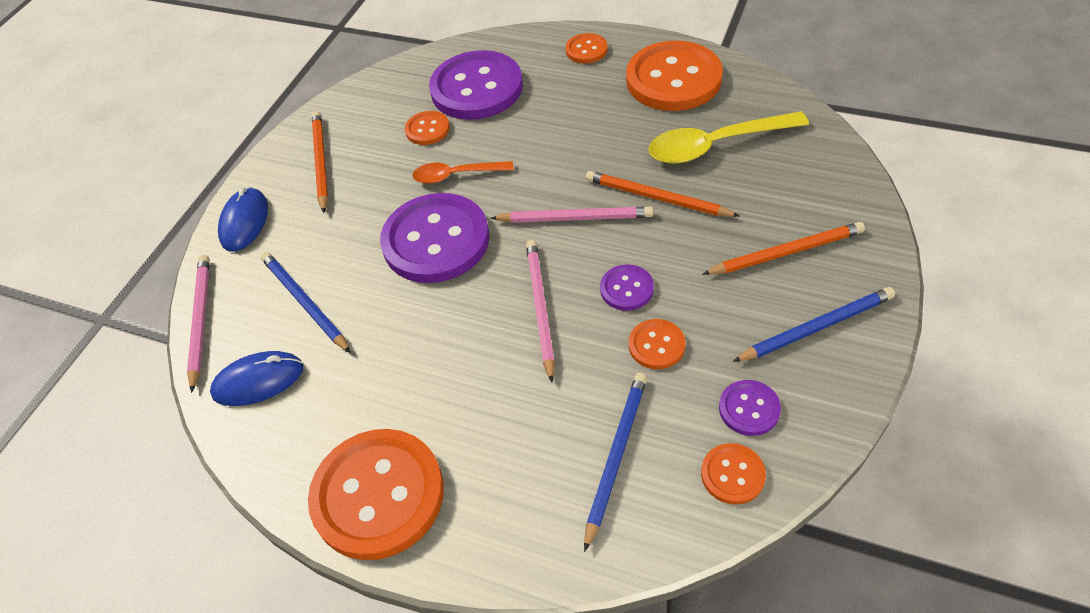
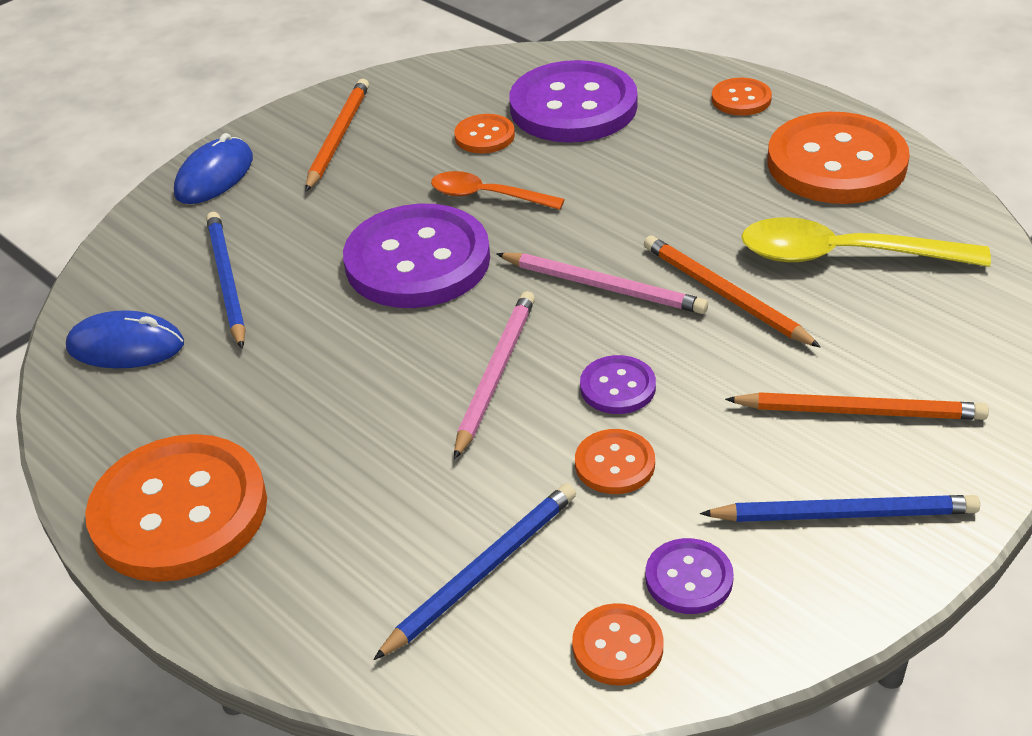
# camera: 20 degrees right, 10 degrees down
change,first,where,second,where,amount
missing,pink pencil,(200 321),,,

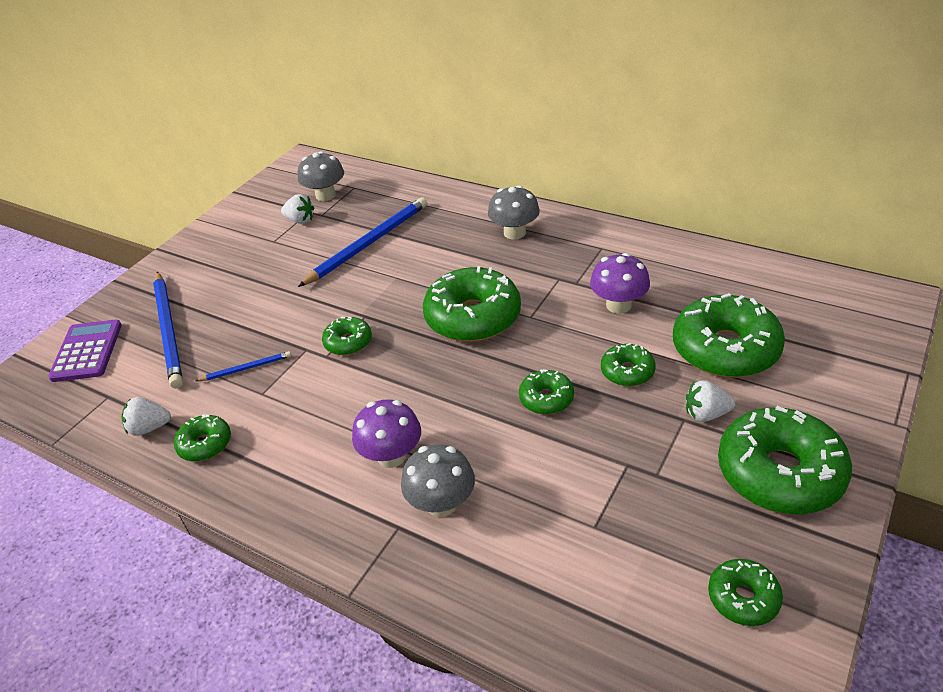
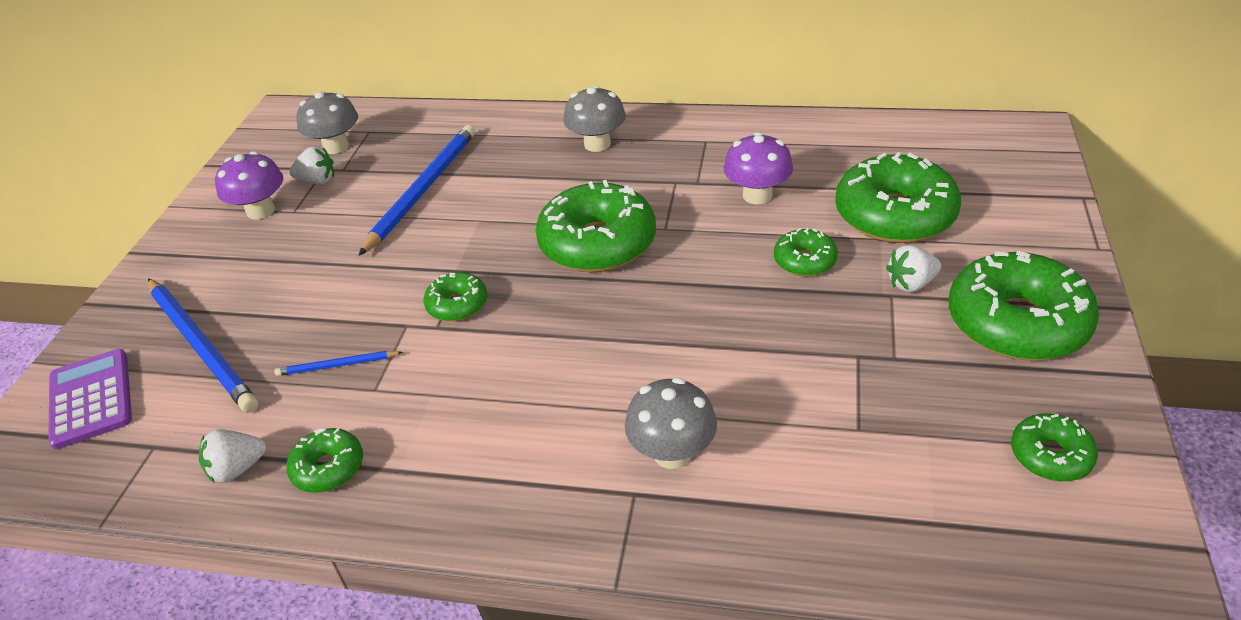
# camera: 20 degrees left, 0 degrees up
change,first,where,second,where,amount
spun,blue pencil,(246 368),,(337 365),150 degrees counterclockwise
relocated,purple mushroom,(391 456),,(261 211),
missing,green donut,(546 398),,,

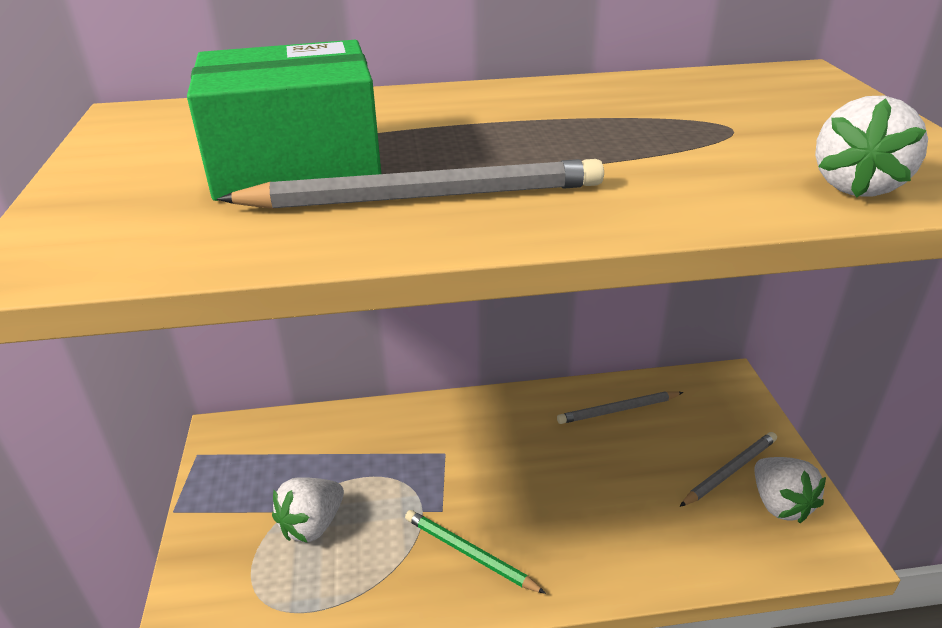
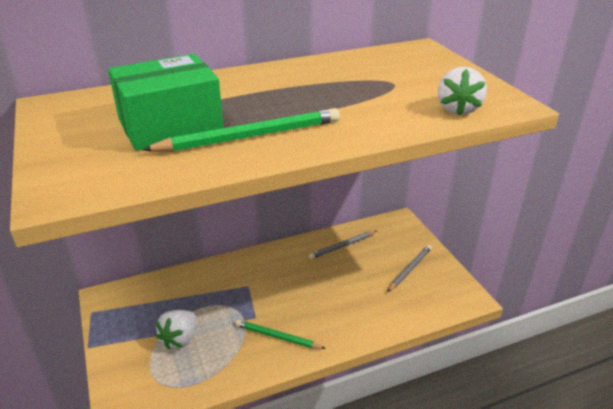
# camera: 15 degrees left, 0 degrees up
change,first,where,second,where,amount
colour,grey pencil,(423 197),green pencil,(250 137),
missing,white strawberry,(780 504),,,

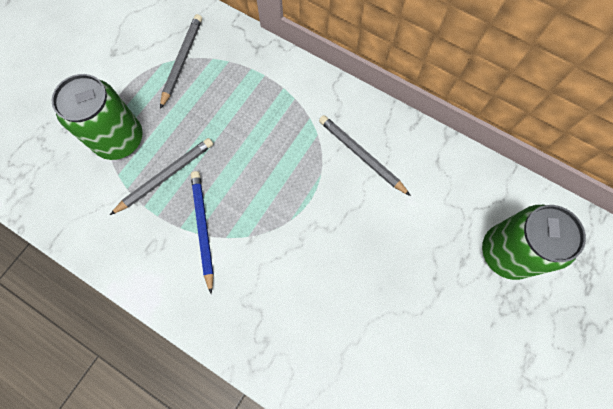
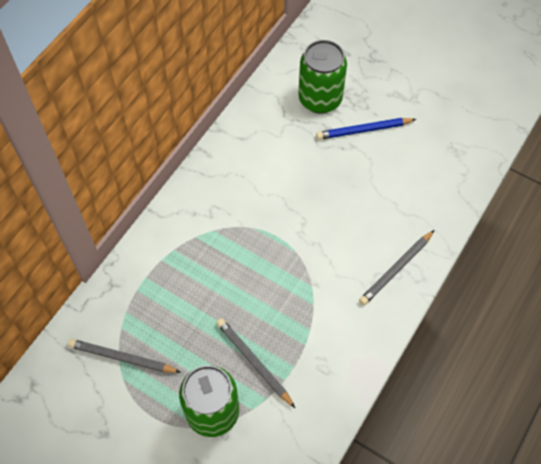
# camera: 90 degrees left, 10 degrees down
change,first,where,second,where,amount
relocated,blue pencil,(203 228),,(363 130),
relocated,grey pencil,(361 155),,(396 269),

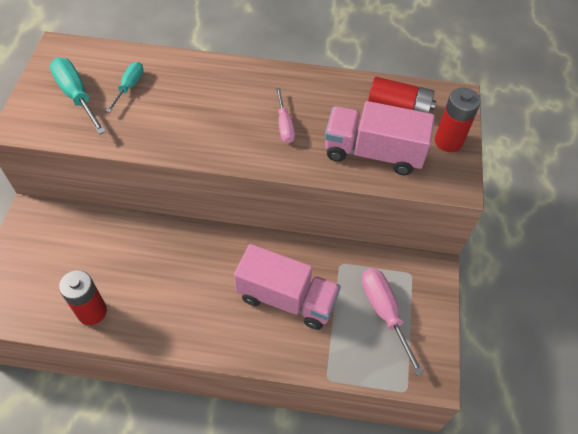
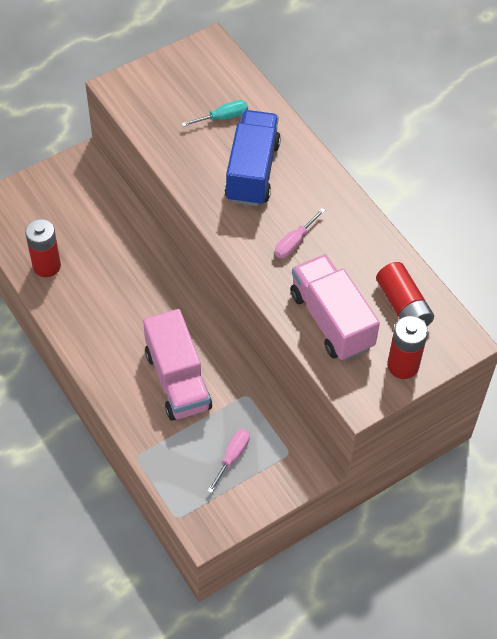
# camera: 50 degrees right, 0 degrees up
change,first,where,second,where,amount
missing,turquoise screwdriver,(76 96),,,
size,pink screwdriver,(384 312),,(232 457),x0.63
appeared,,,blue truck,(252 172),

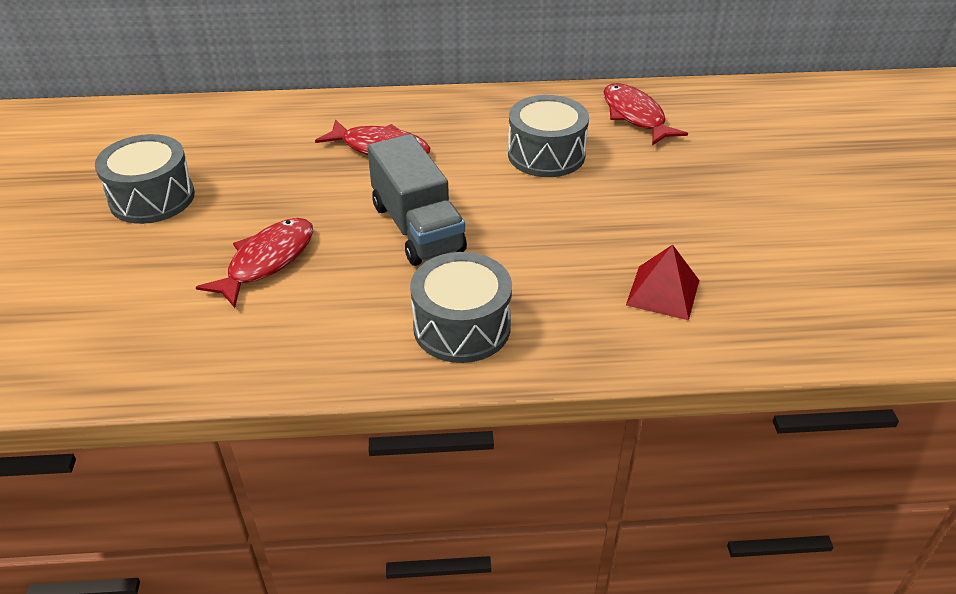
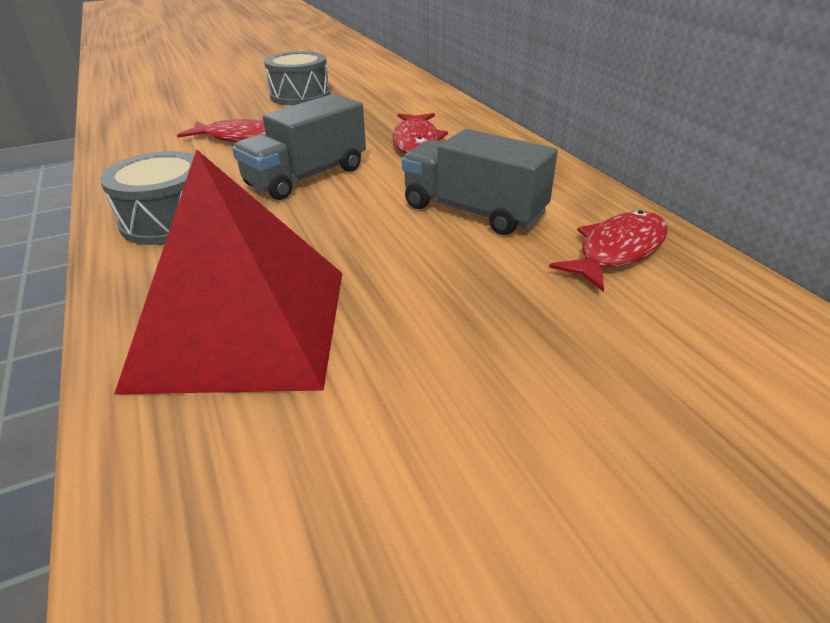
# camera: 70 degrees right, 5 degrees down
change,first,where,second,where,amount
exchanged,grey drum,(546 155),grey truck,(473 211),
size,red pyramid,(663 292),,(243 326),x2.28

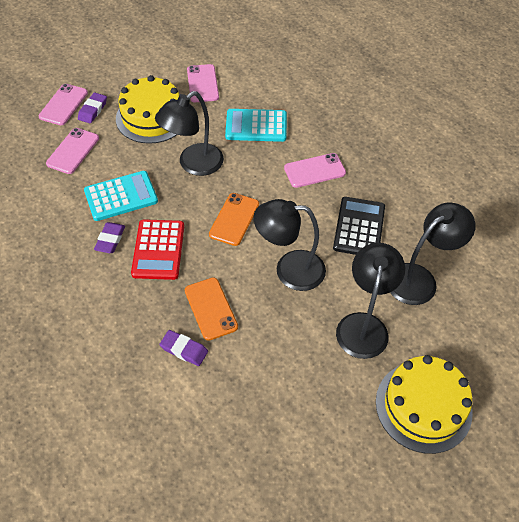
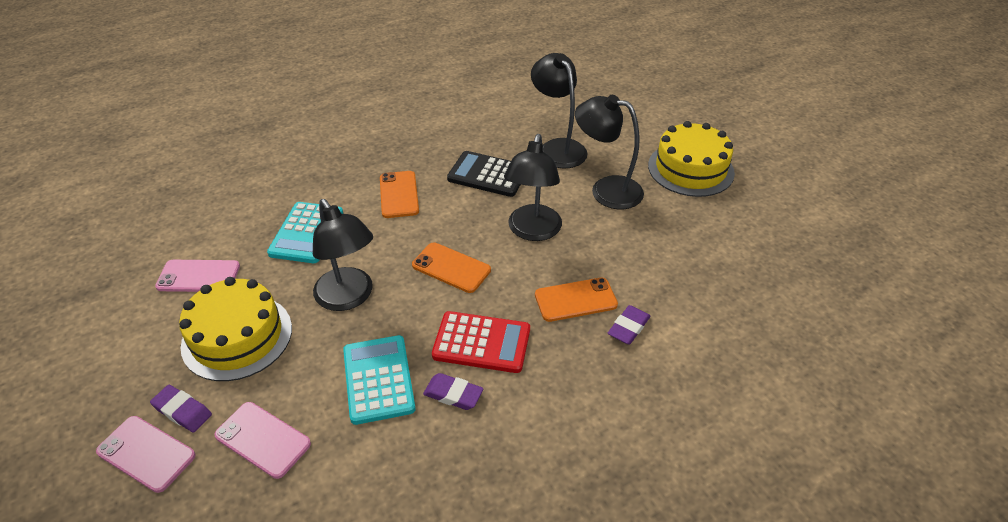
# camera: 80 degrees left, 10 degrees down
change,first,where,second,where,amount
colour,pink phone,(314 171),orange phone,(399 194),

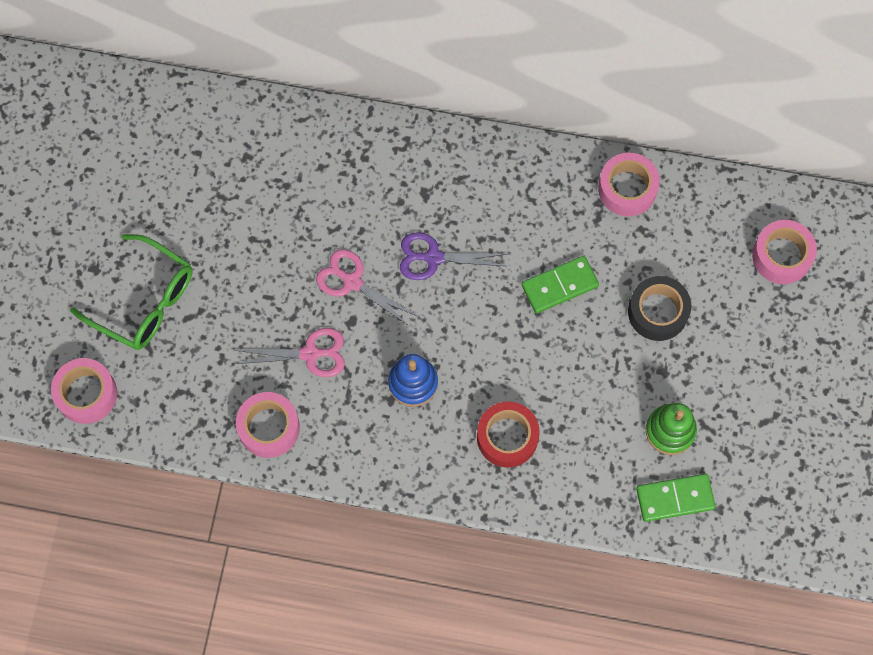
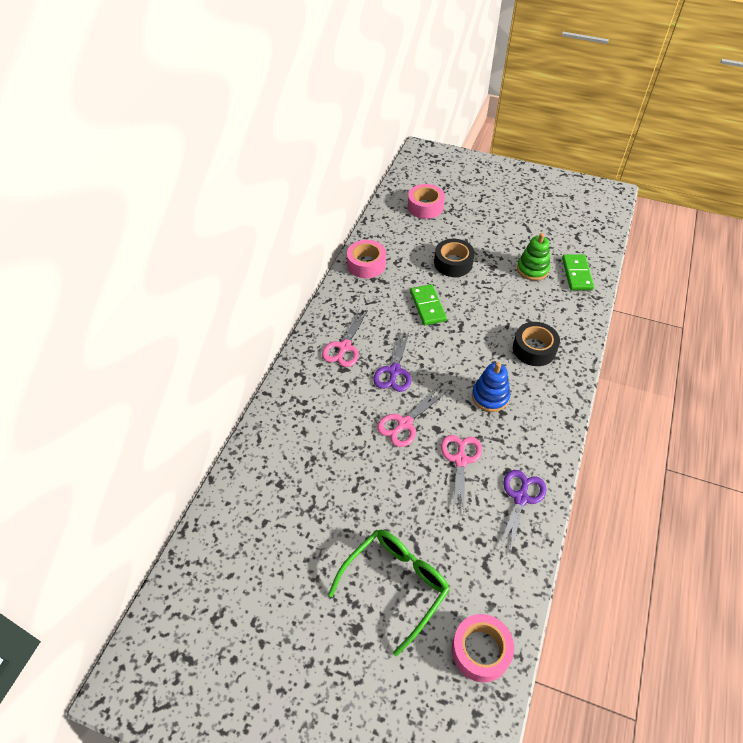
# camera: 80 degrees left, 20 degrees down
change,first,where,second,where,amount
exchanged,pink tape,(269 427),purple scissors,(521 498),
colour,red tape,(507 437),black tape,(534 349),
appeared,,,pink scissors,(344 347),

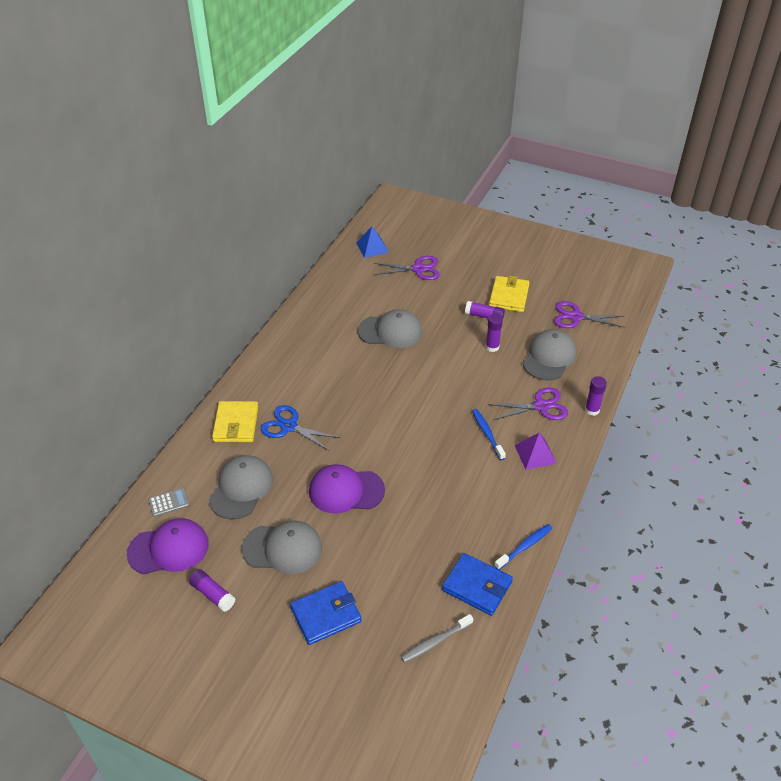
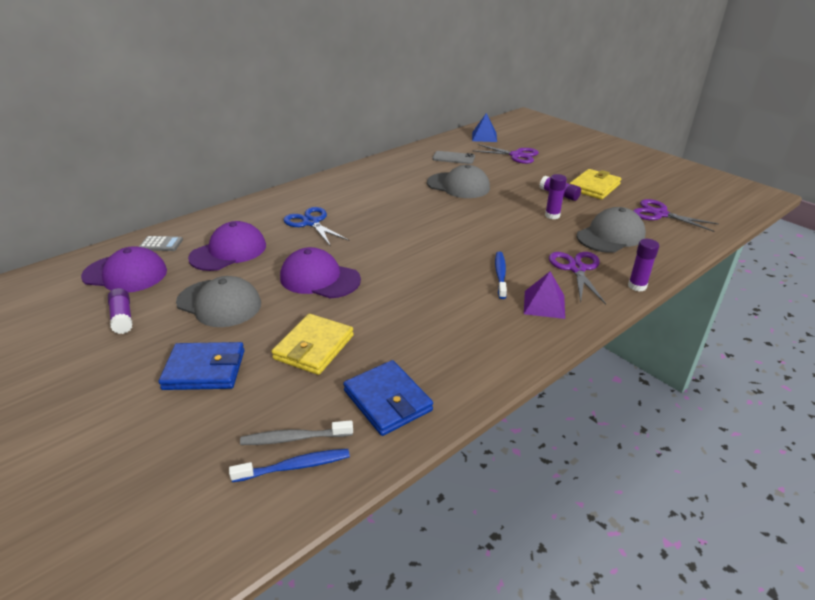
# camera: 25 degrees right, 10 degrees down
change,first,where,second,where,amount
colour,grey cap,(241 488),purple cap,(229 251),
relocated,yellow wallet,(236 424),,(314 347),
spun,purple scissors,(541 406),,(576 269),105 degrees counterclockwise
relocated,blue toothbrush,(524 547),,(294 466),
appeared,,,grey phone,(453 158),

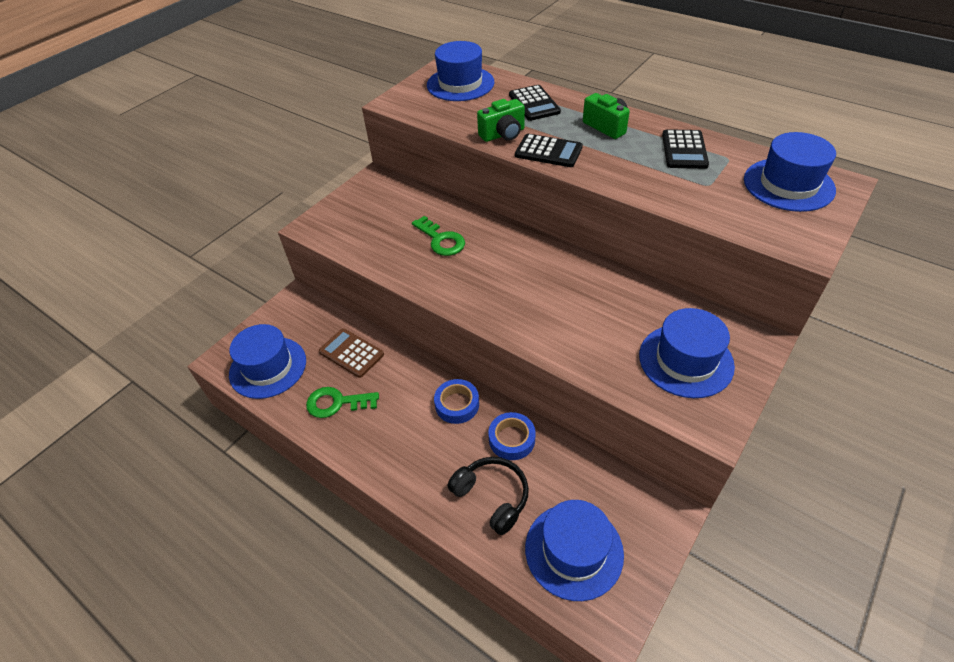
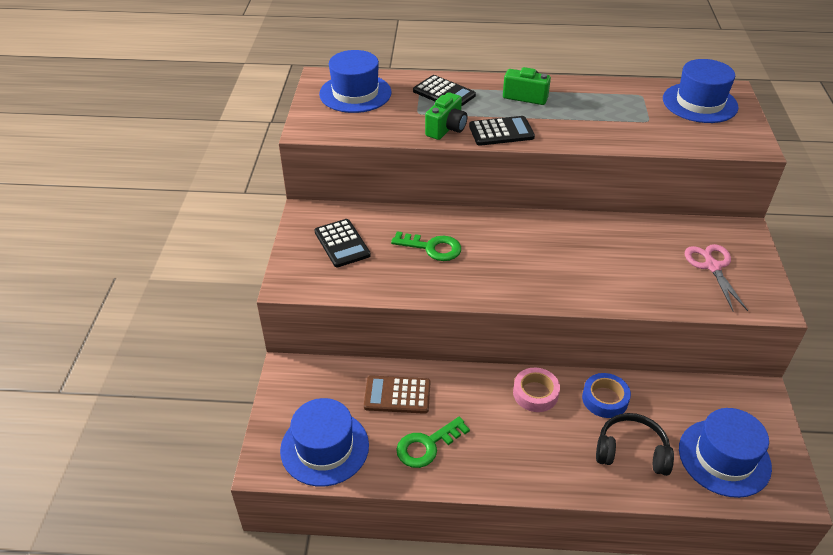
# camera: 35 degrees left, 5 degrees down
change,first,where,second,where,amount
colour,blue tape,(457 404),pink tape,(535 393),
exchanged,blue hat,(685 360),pink scissors,(712 266),
relocated,black calculator,(684 150),,(342 243),

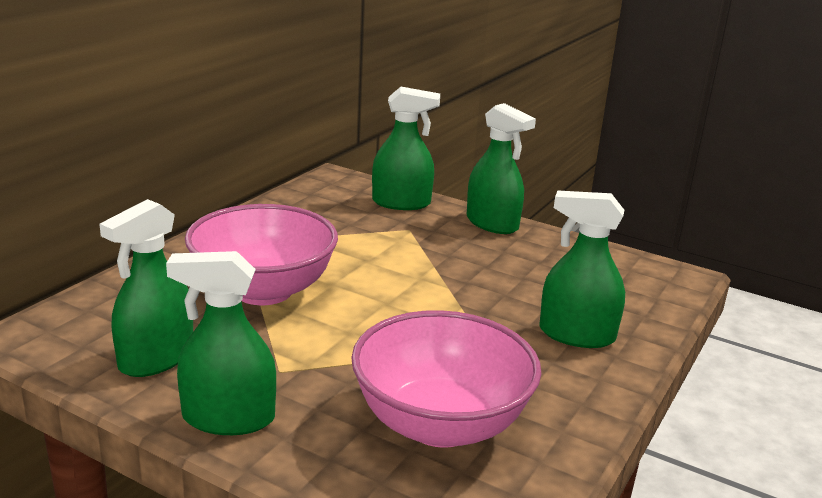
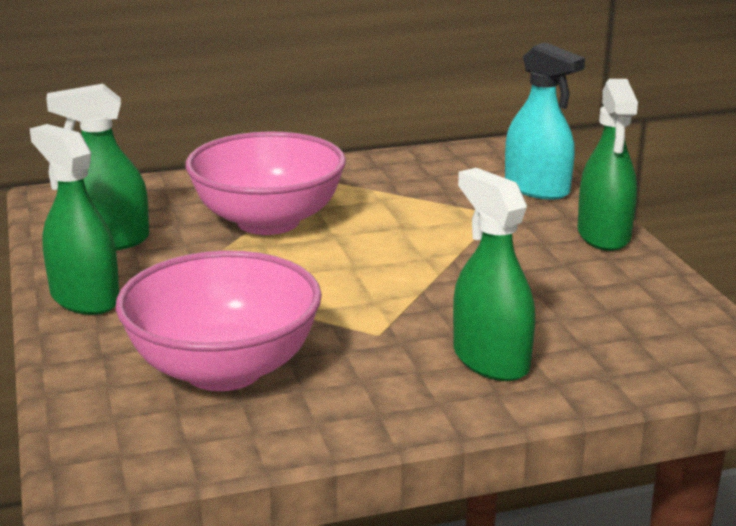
# camera: 45 degrees right, 0 degrees up
change,first,where,second,where,amount
colour,green spray bottle,(401 203),turquoise spray bottle,(537 188),

